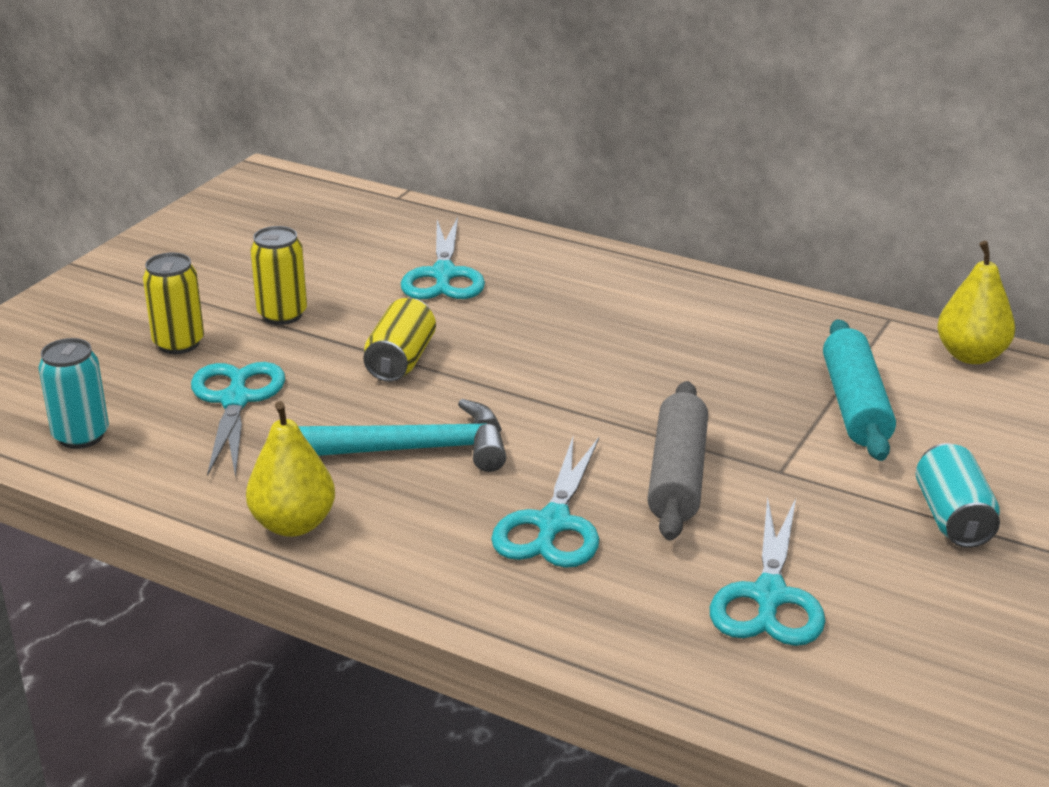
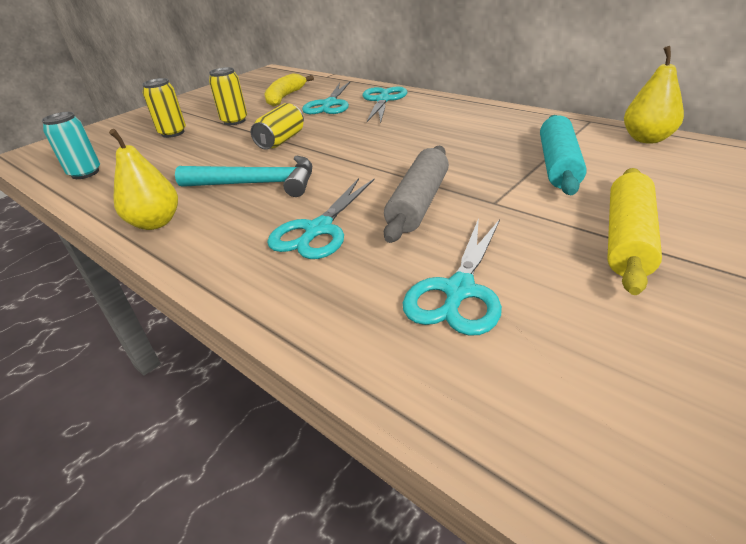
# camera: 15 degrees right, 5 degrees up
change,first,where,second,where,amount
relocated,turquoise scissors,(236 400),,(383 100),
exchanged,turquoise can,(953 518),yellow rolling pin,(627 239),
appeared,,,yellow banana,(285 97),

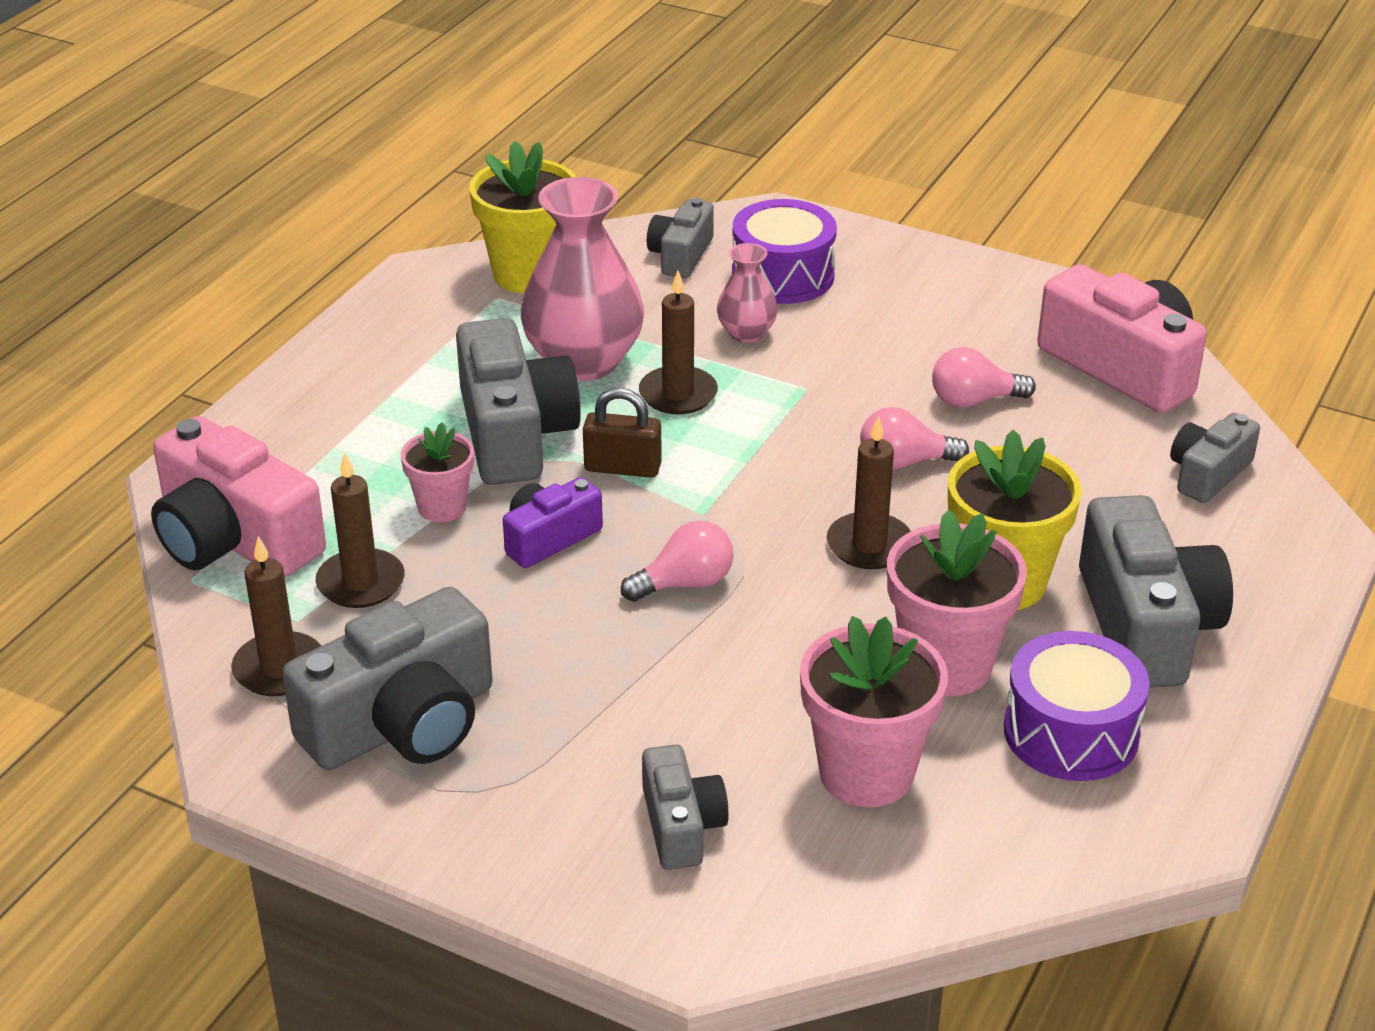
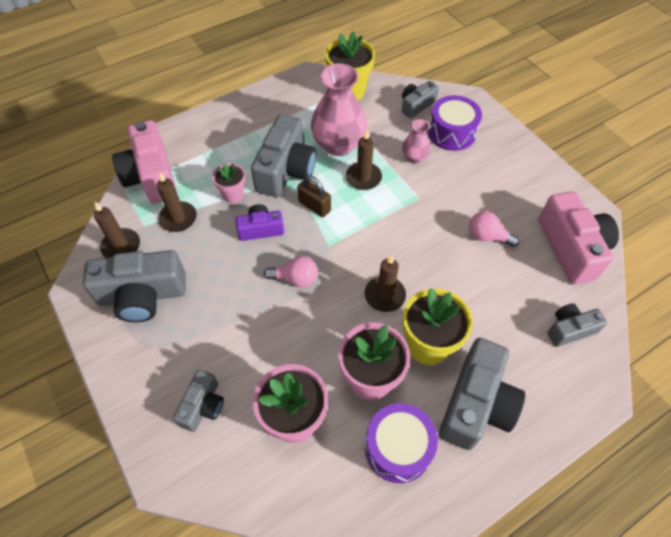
# camera: 30 degrees right, 20 degrees up
change,first,where,second,where,amount
missing,pink light bulb,(904 462),,,

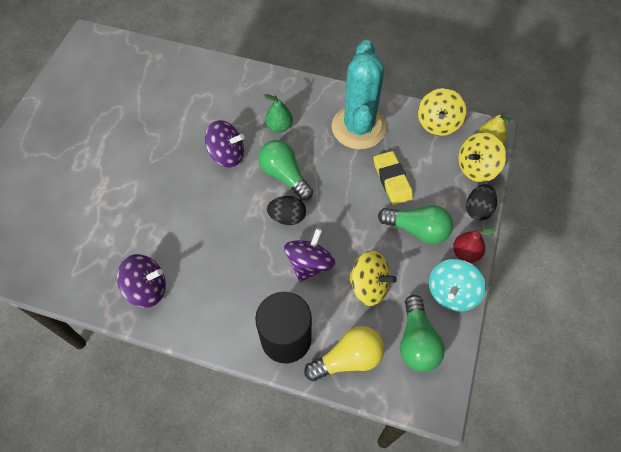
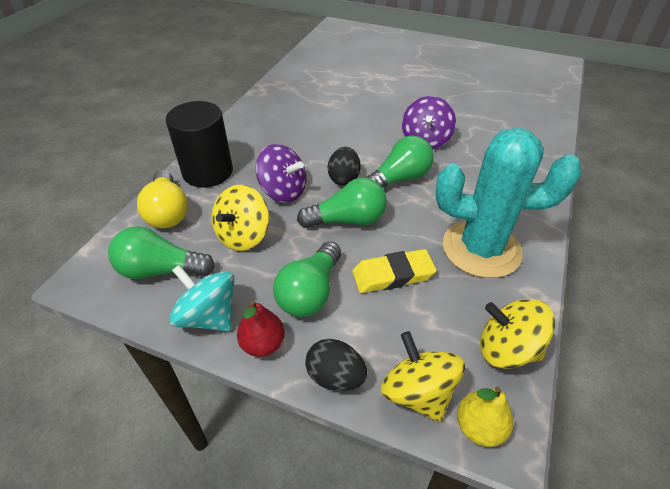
# camera: 95 degrees right, 15 degrees down
change,first,where,second,where,amount
missing,purple spinning top,(147 288),,,
missing,green pear,(279 126),,,
appeared,,,green light bulb,(347 220),

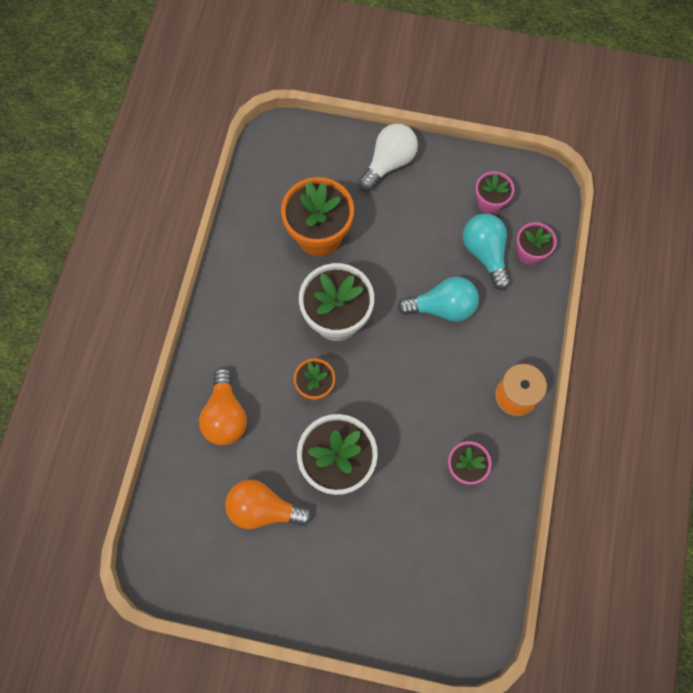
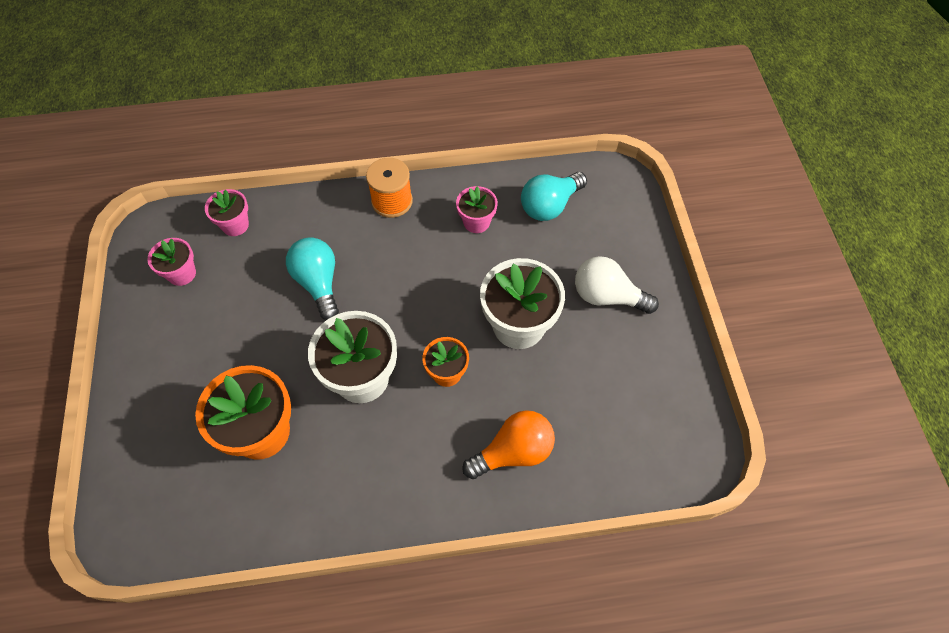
# camera: 110 degrees left, 10 degrees down
change,first,where,second,where,amount
missing,orange light bulb,(263 509),,,
relocated,white light bulb,(389 163),,(607 296),
relocated,turquoise light bulb,(485 254),,(549 206),

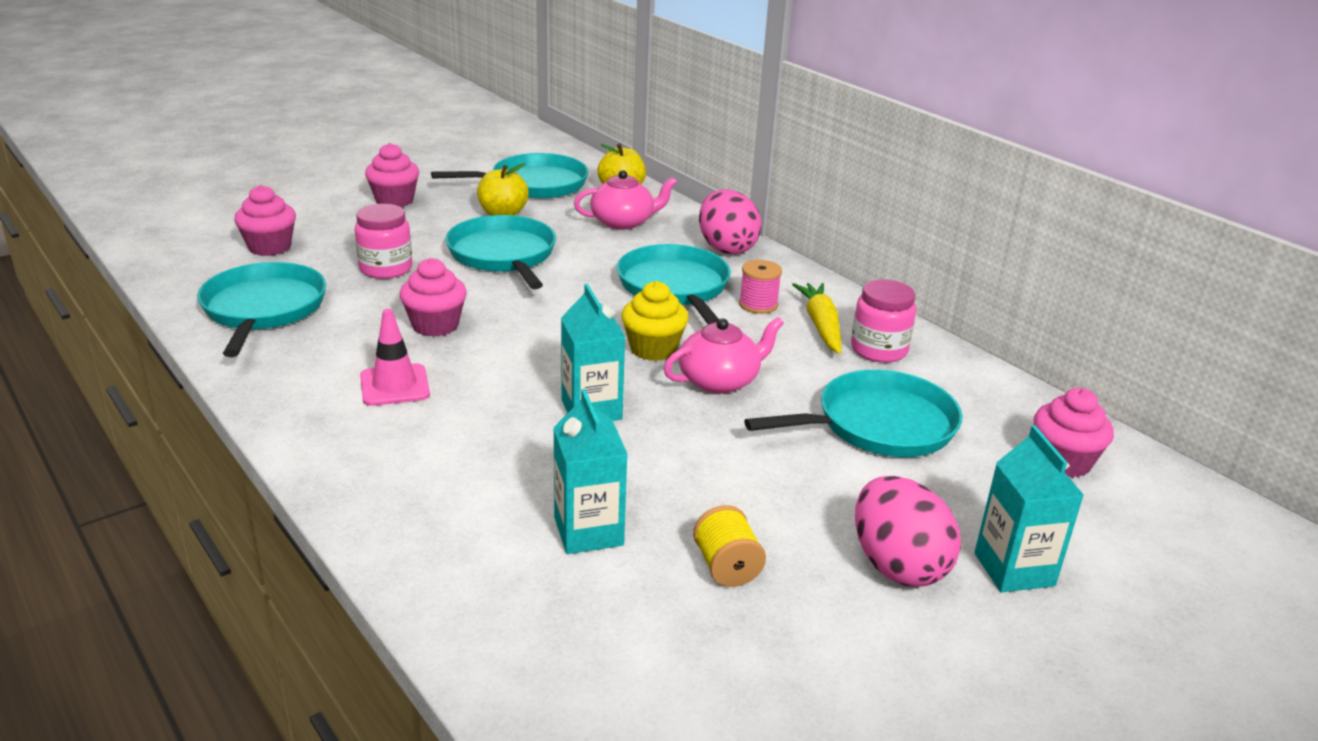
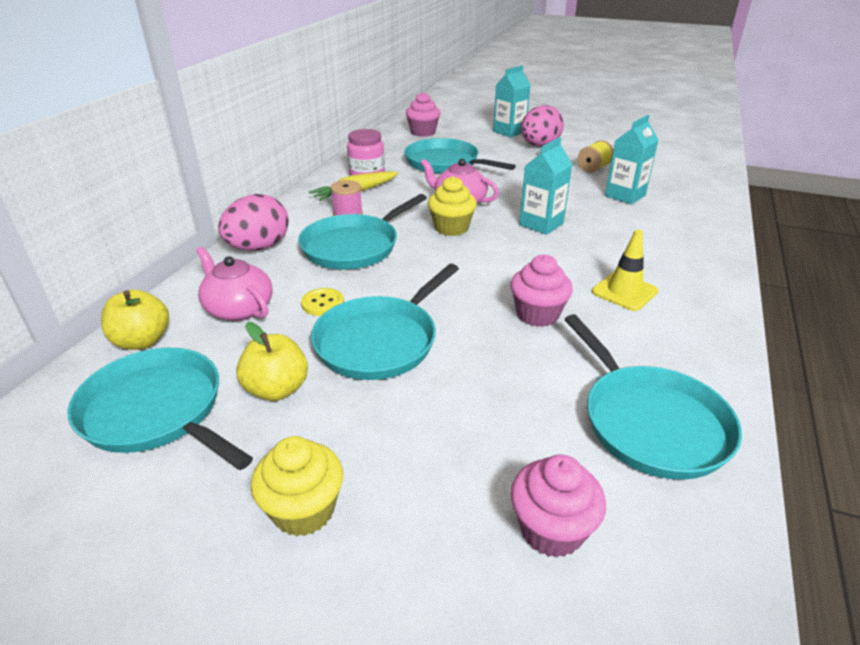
# camera: 120 degrees left, 5 degrees up
change,first,where,second,where,amount
spun,turquoise pan,(263 309),,(650 422),75 degrees counterclockwise
missing,pink jar,(386 269),,,
colour,pink traffic cone,(394 385),yellow traffic cone,(624 291),
colour,pink cupcake,(394 200),yellow cupcake,(303 510),
appeared,,,yellow button,(322 303),

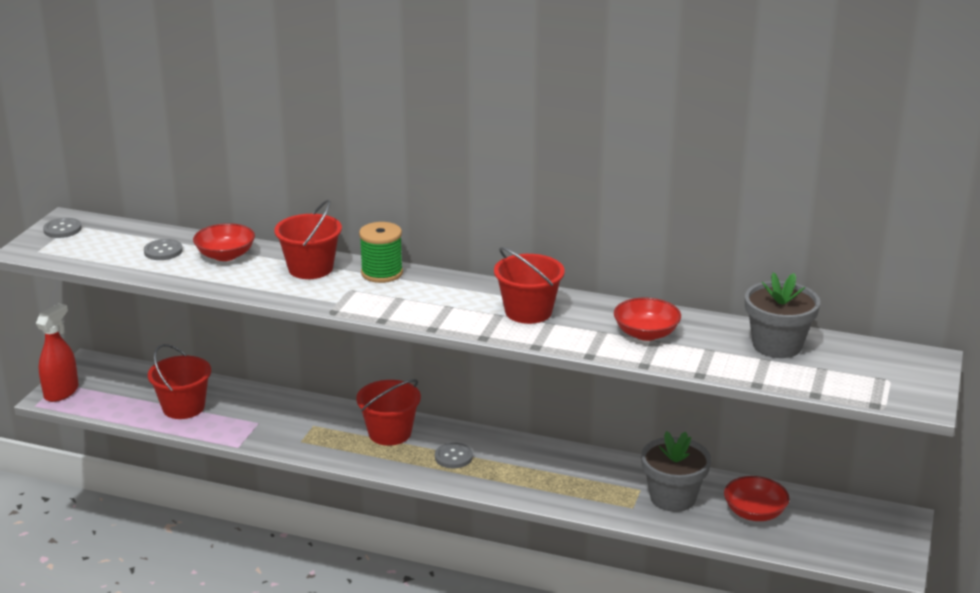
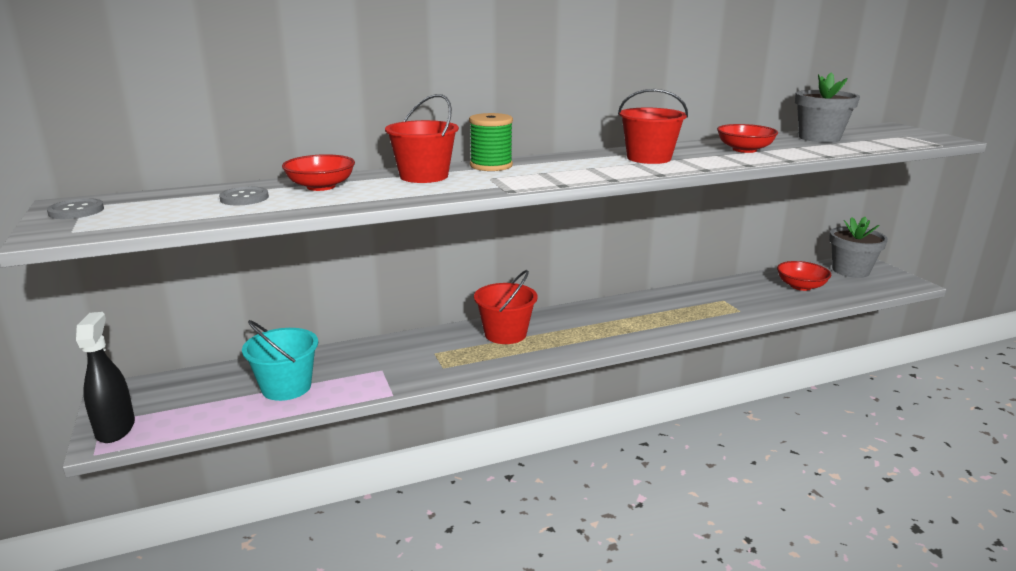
# camera: 40 degrees left, 5 degrees down
change,first,where,second,where,amount
colour,red spray bottle,(61 392),black spray bottle,(115 428),
colour,red bucket,(183 407),turquoise bucket,(286 387),
missing,grey button,(453 457),,,
relocated,grey flower pot,(673 497),,(850 271),

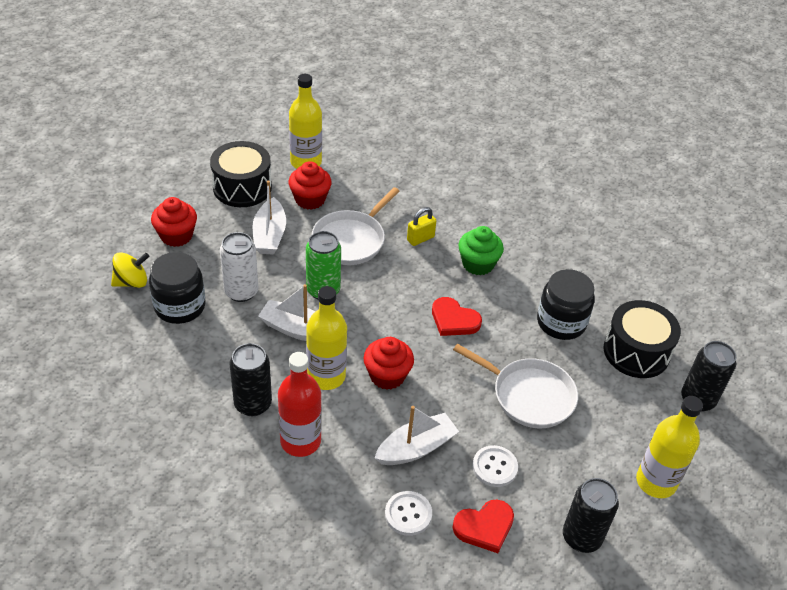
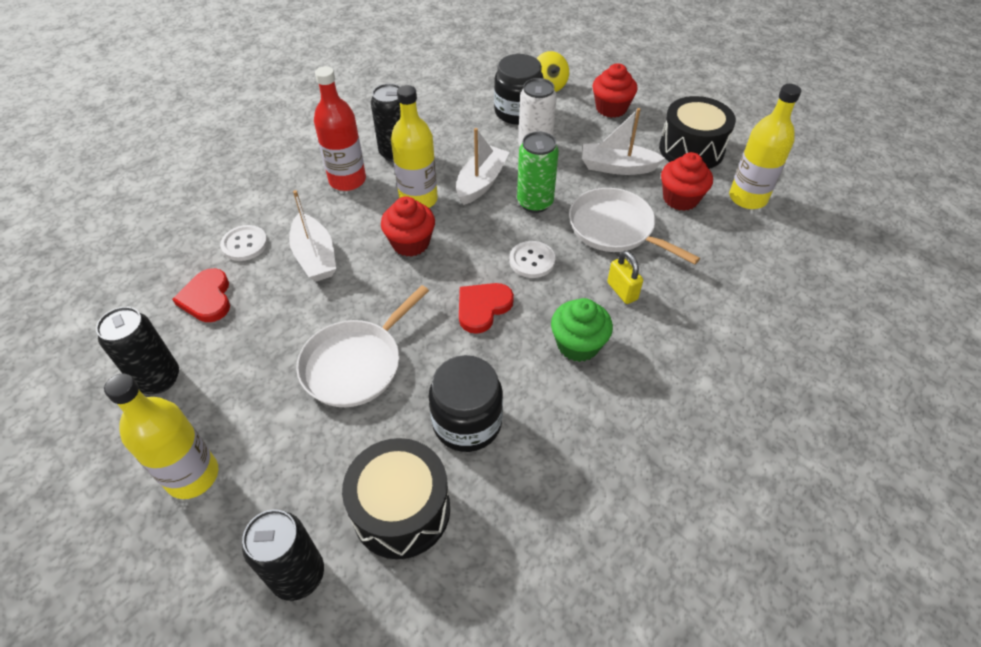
# camera: 100 degrees right, 5 degrees up
change,first,where,second,where,amount
relocated,white button,(494 467),,(532 261),

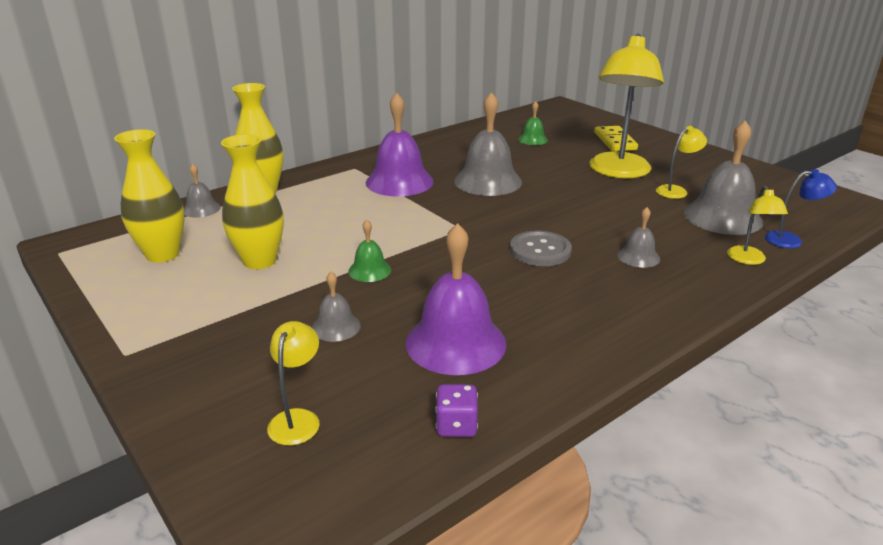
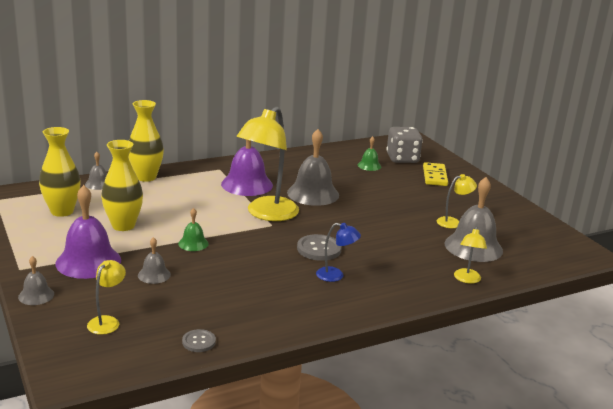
# camera: 10 degrees right, 5 degrees down
change,first,where,second,where,amount
relocated,purple bell,(455 342),,(88 261),
exchanged,purple dice,(456 425),grey button,(199 342),
relocated,yellow lamp,(618 172),,(267 214),
relocated,grey bell,(638 257),,(36 295),
relocated,blue lamp,(791 240),,(336 275),
appeared,,,grey dice,(402 159),

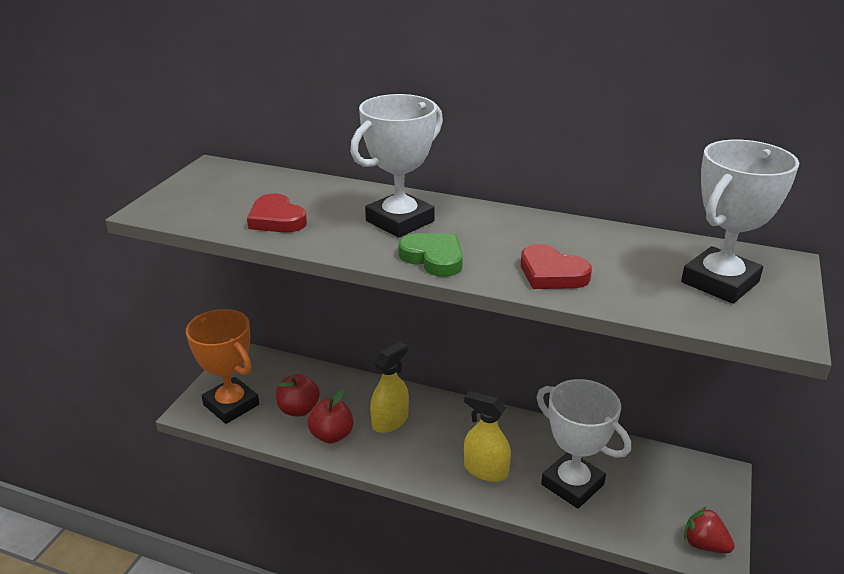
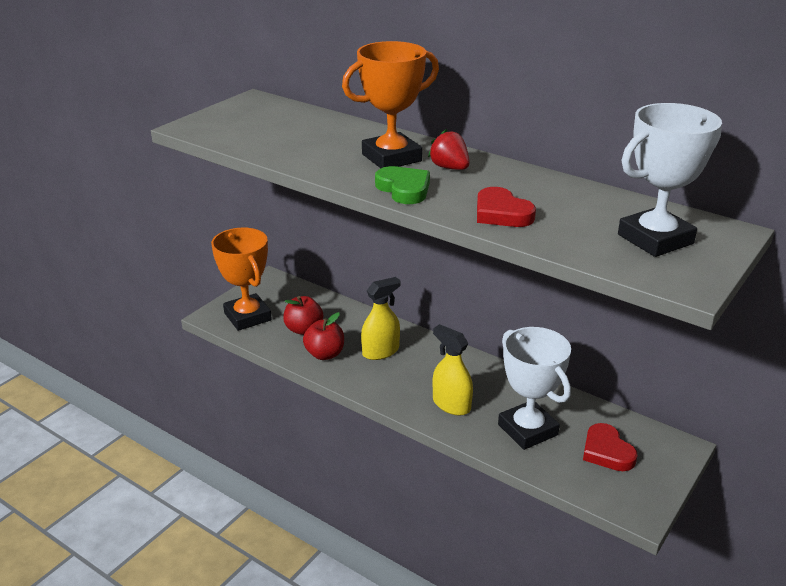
# camera: 15 degrees right, 0 degrees up
change,first,where,second,where,amount
relocated,red heart,(276 219),,(607 451),
colour,white trophy,(400 221),orange trophy,(391 158),
relocated,red strawberry,(704 544),,(450 168),

